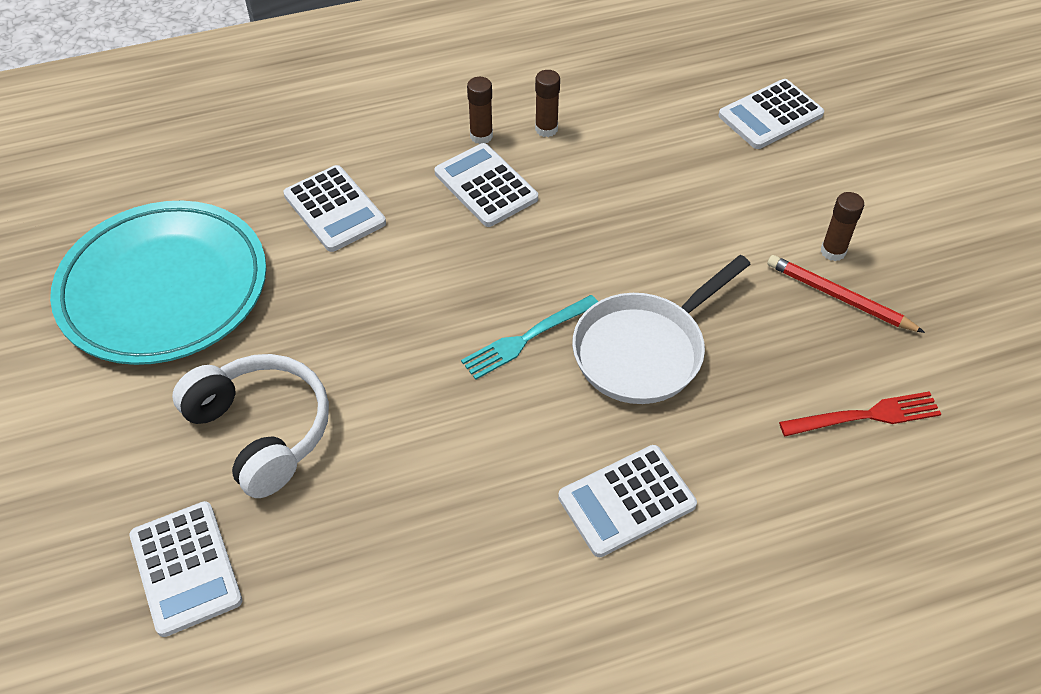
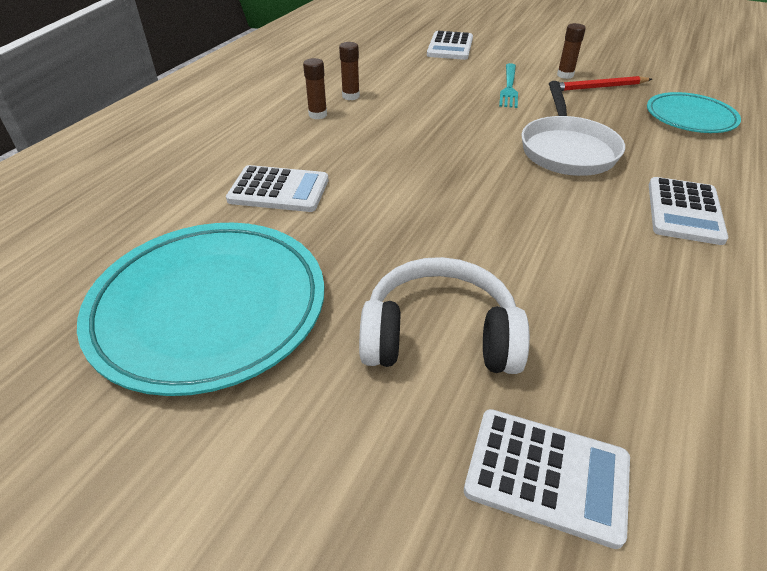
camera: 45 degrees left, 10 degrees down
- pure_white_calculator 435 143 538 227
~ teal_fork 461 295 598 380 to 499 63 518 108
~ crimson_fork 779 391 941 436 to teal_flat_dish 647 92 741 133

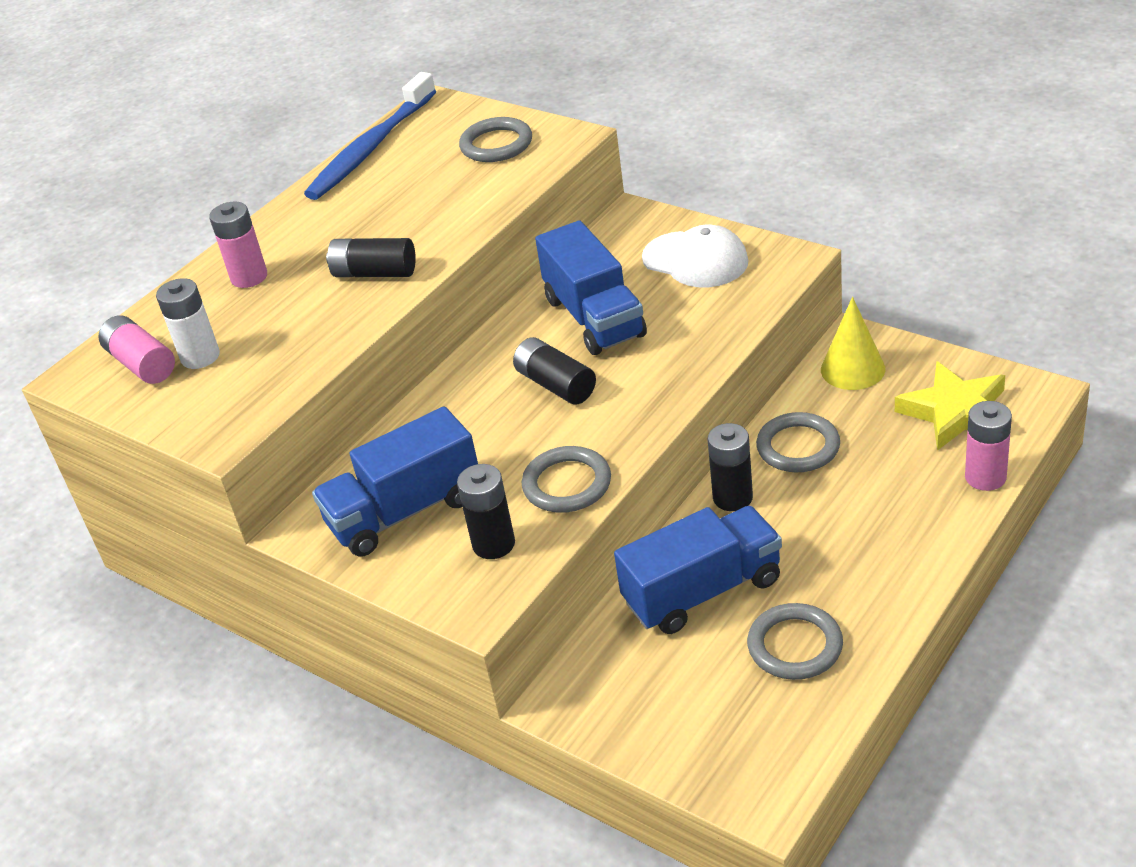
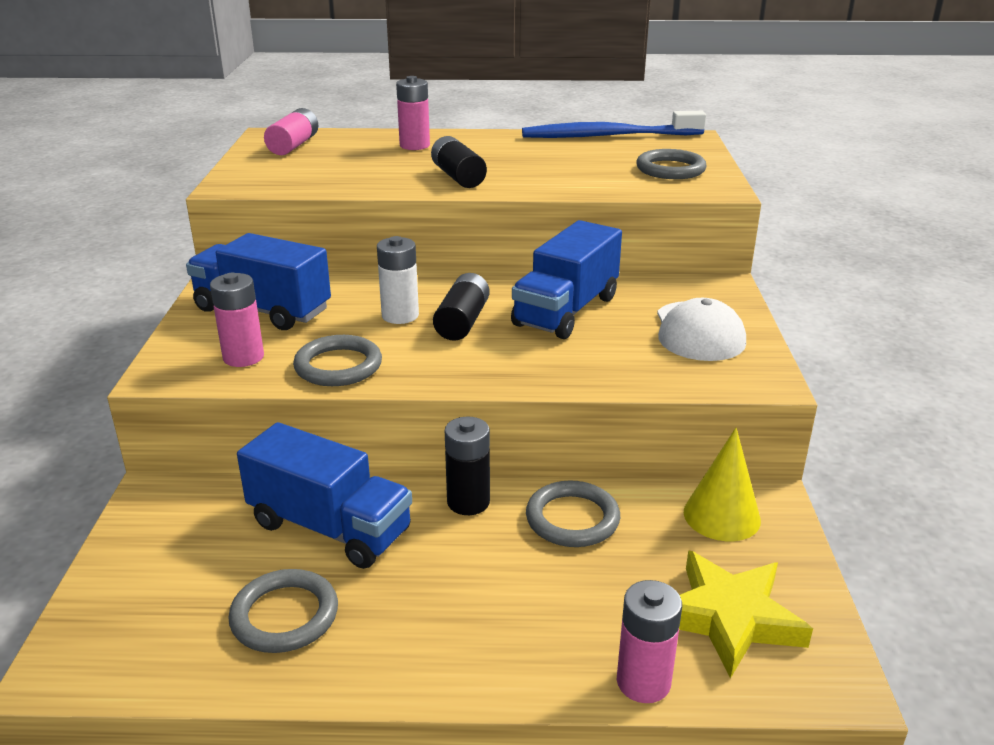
camera: 50 degrees right, 10 degrees down
~ pure_white_power_cell 156 278 220 369 to 377 236 419 324
~ ebony_power_cell 457 464 515 559 to rose-pink_power_cell 210 273 264 367

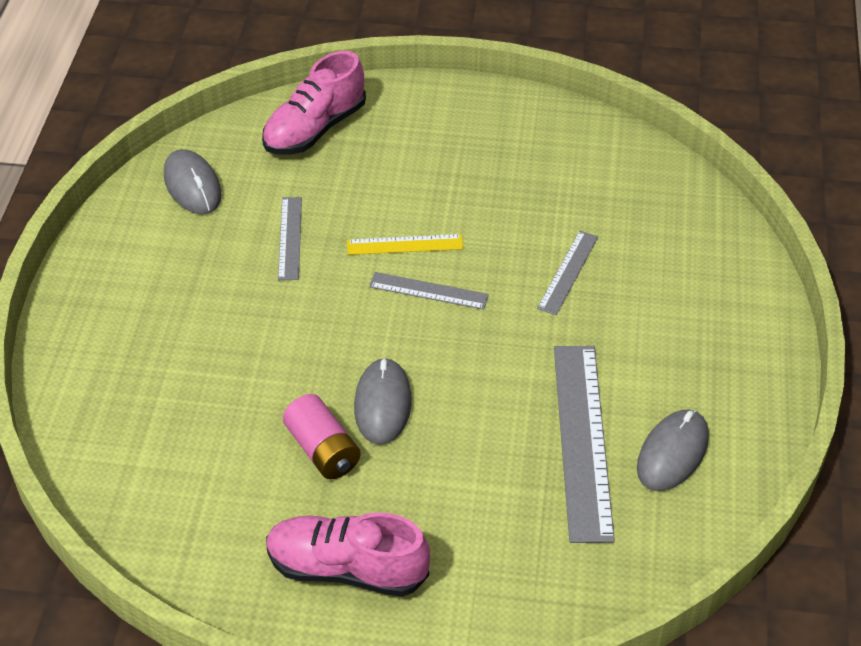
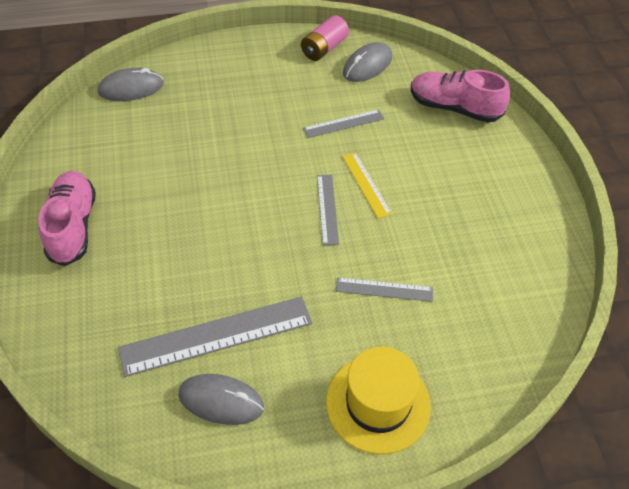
camera: 70 degrees right, 5 degrees up
+ bright_yellow_hat 326 347 431 454
~ rose-pink_power_cell 283 394 361 479 to 301 15 349 61
~ ash-grey_PC_mouse 354 357 412 445 to 98 68 164 101

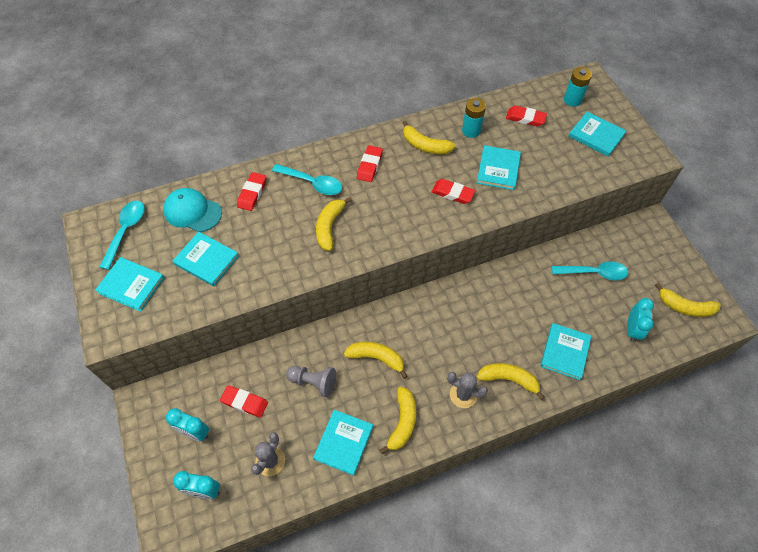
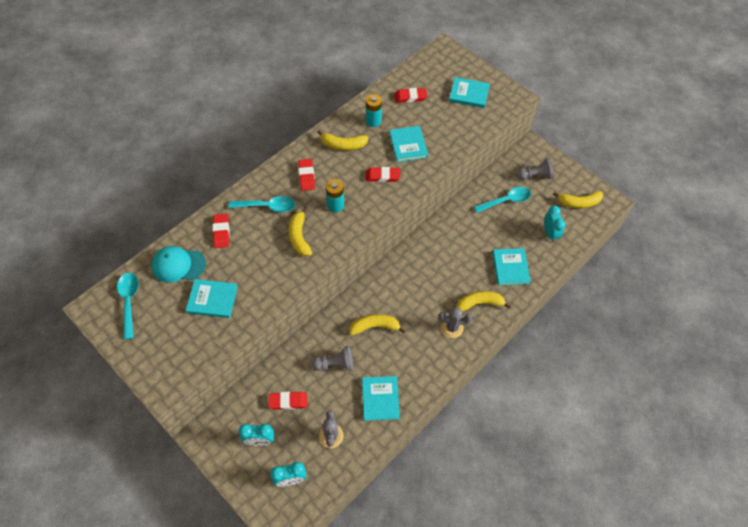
camera: 25 degrees left, 0 degrees up
- teal_book 95 257 164 312
- bright_yellow_banana 380 387 416 454
+ ash-grey_game_pawn 517 158 554 180
~ teal_power_cell 564 67 592 107 to 326 179 344 212

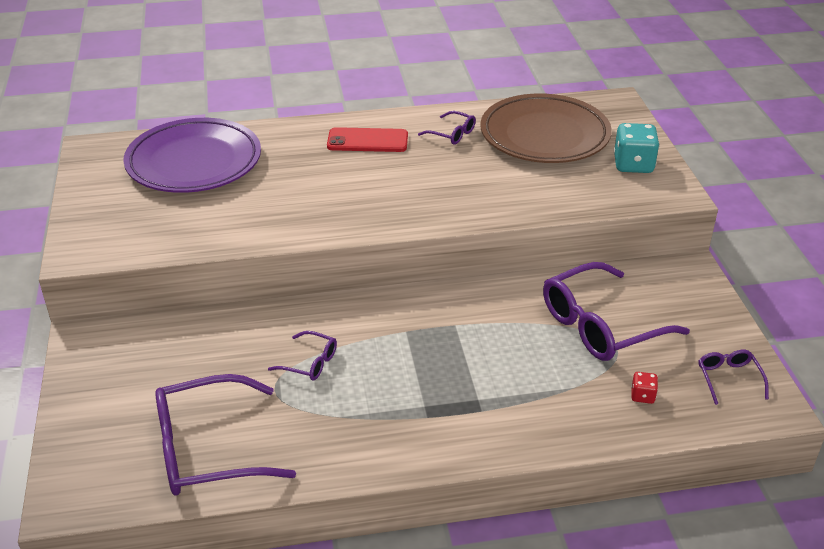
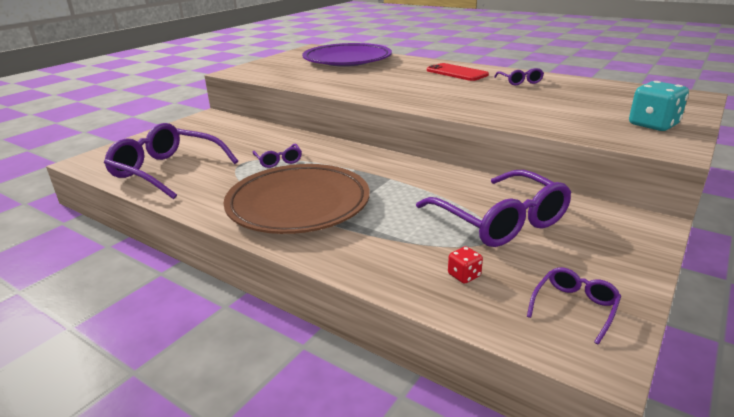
camera: 45 degrees right, 10 degrees down
~ brown_flat_dish 480 93 612 163 to 224 164 370 234
~ purple_eyeglasses 543 262 690 361 = 416 170 571 247 135 degrees counterclockwise

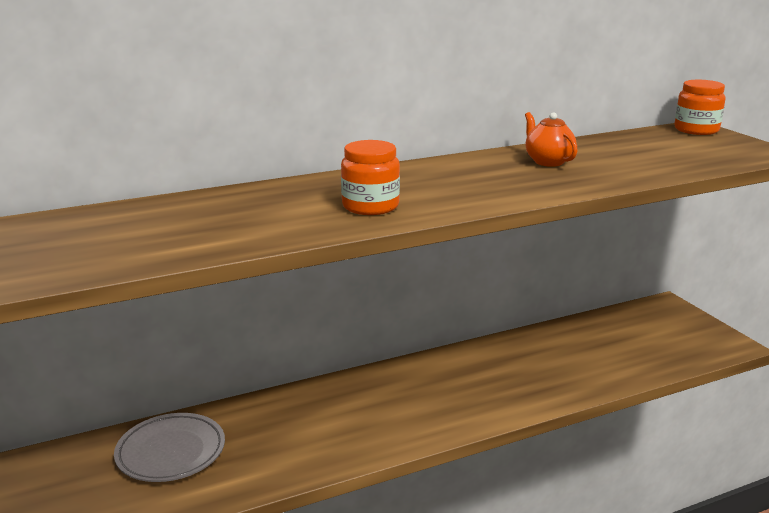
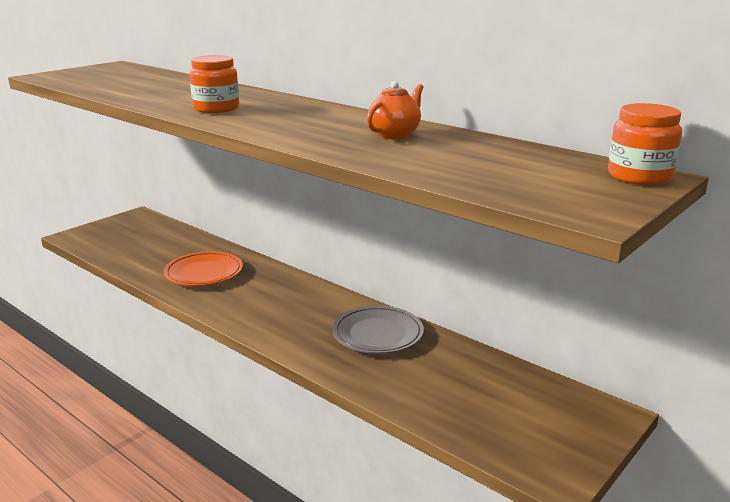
camera: 65 degrees right, 0 degrees up
+ orange-coloured_flat_dish 164 251 243 286
~ ash-grey_flat_dish 114 413 225 482 to 332 306 424 354

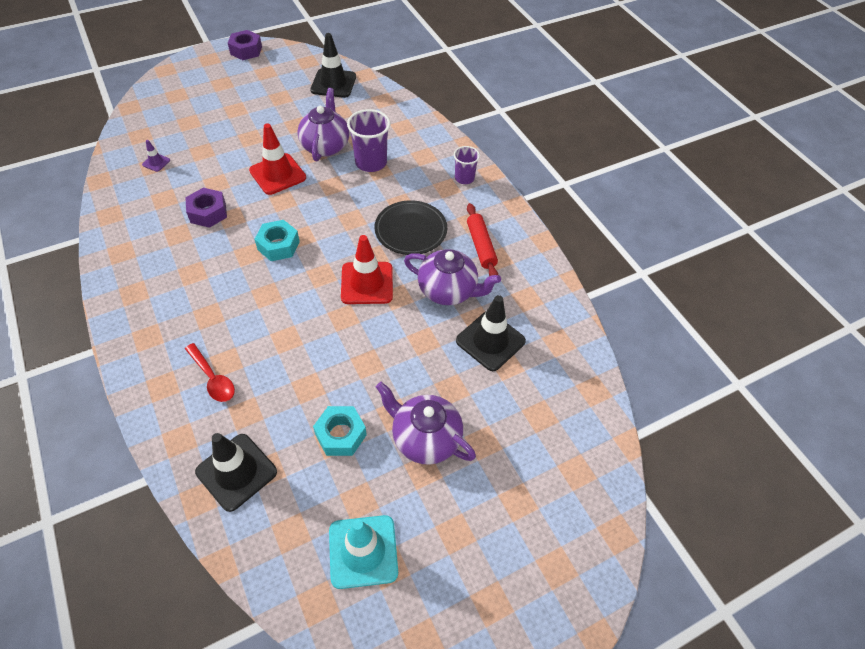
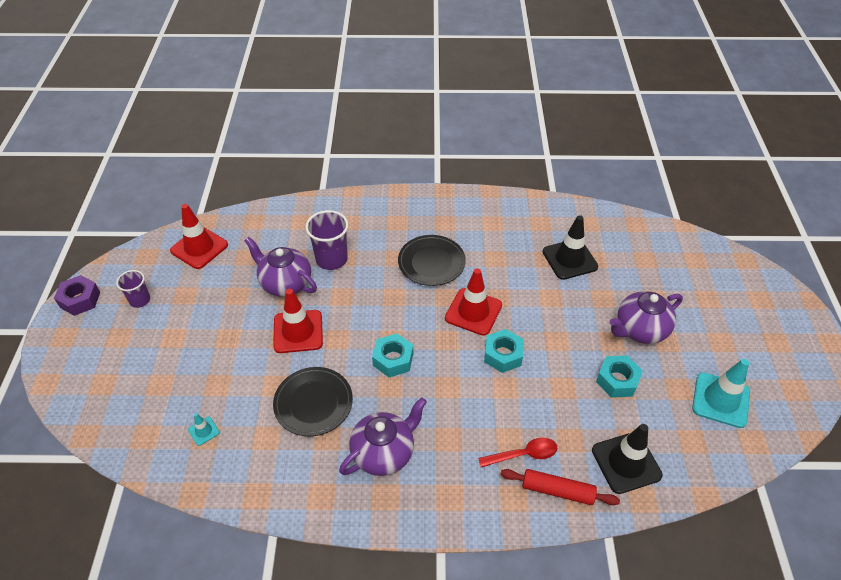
camera: 60 degrees left, 5 degrees down
+ teal_nut 484 329 524 373
~ purple_china_teapot 404 249 501 305 to 339 397 427 476
~ purple_beaker 454 146 480 184 to 116 270 150 308
~ crimson_dough_roller 467 203 498 276 to 500 469 620 505
~ purple_nut 185 188 227 228 to ebony_flat_dish 273 367 353 436
~ purple_safety_cone 142 140 170 172 to teal_safety_cone 188 413 220 446
~ ebony_safety_cone 310 33 356 98 to crimson_safety_cone 170 204 228 269

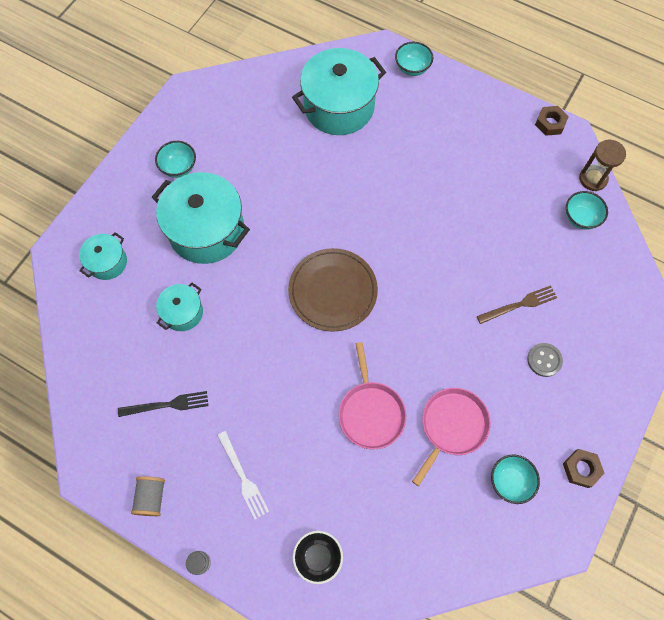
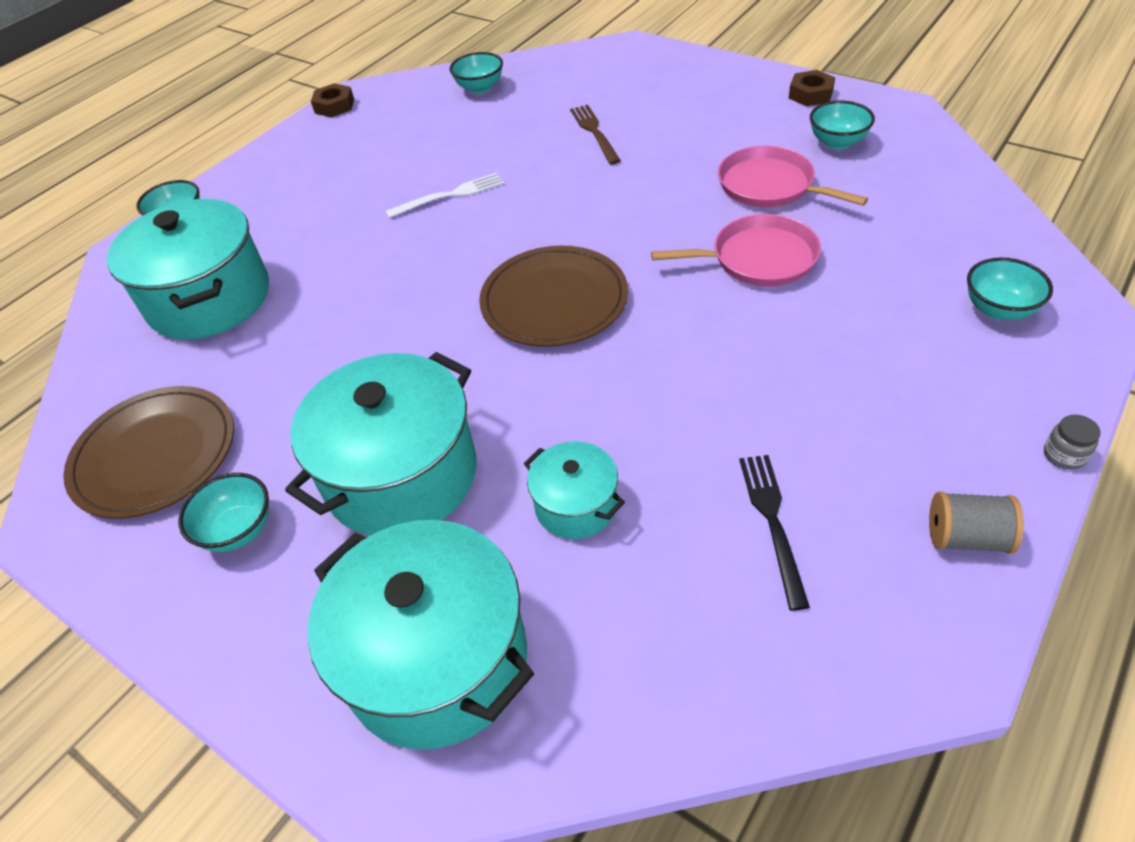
camera: 80 degrees left, 20 degrees down
- ash-grey_sewing_button 527 343 563 377
- brown_sand_timer 579 140 626 191
+ brown_flat_dish 63 386 234 519
~ pure_white_fork 217 431 269 519 to 386 173 504 218
~ ebony_bowl 293 531 343 584 to teal_bowl 967 257 1053 320
~ teal_pot 79 232 127 280 = 308 520 534 750 x1.96

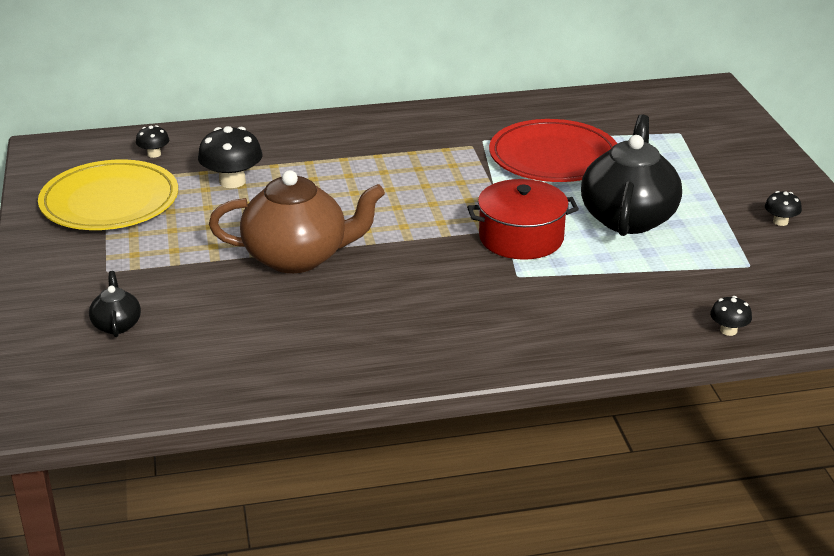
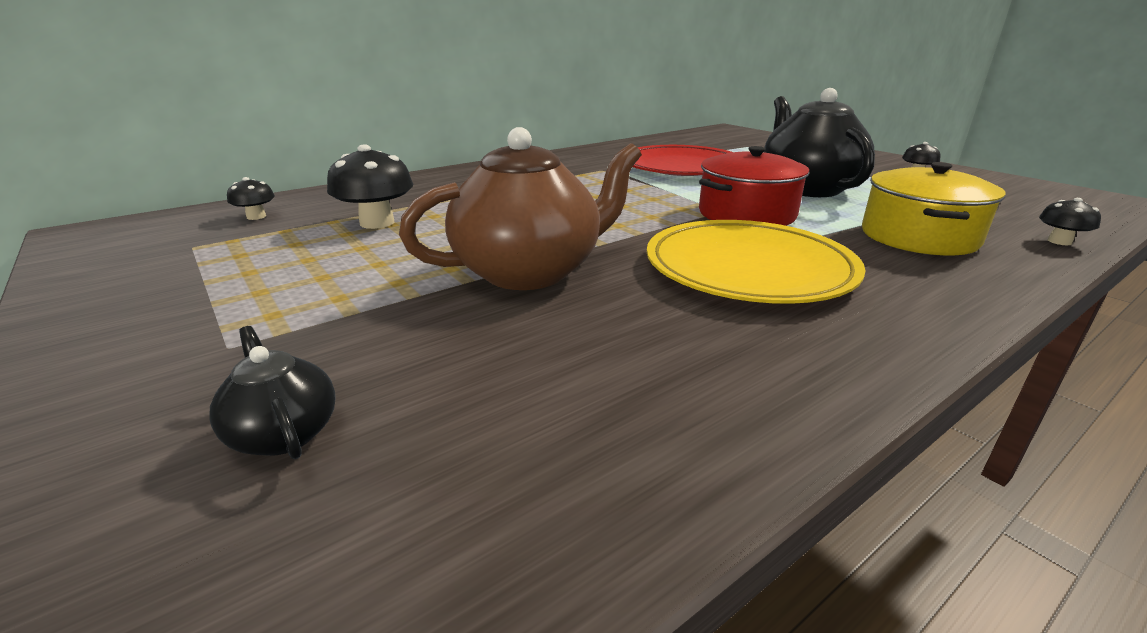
camera: 25 degrees left, 5 degrees down
+ bright_yellow_pot 862 162 1005 255
~ bright_yellow_flat_dish 38 160 178 230 to 647 220 866 304

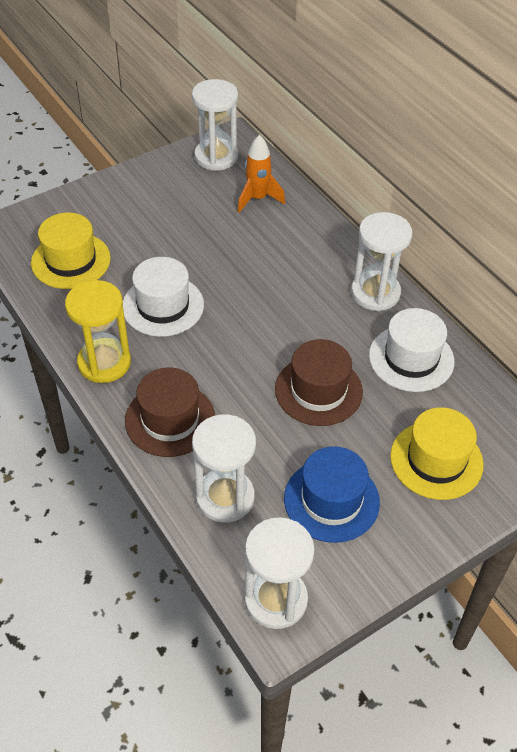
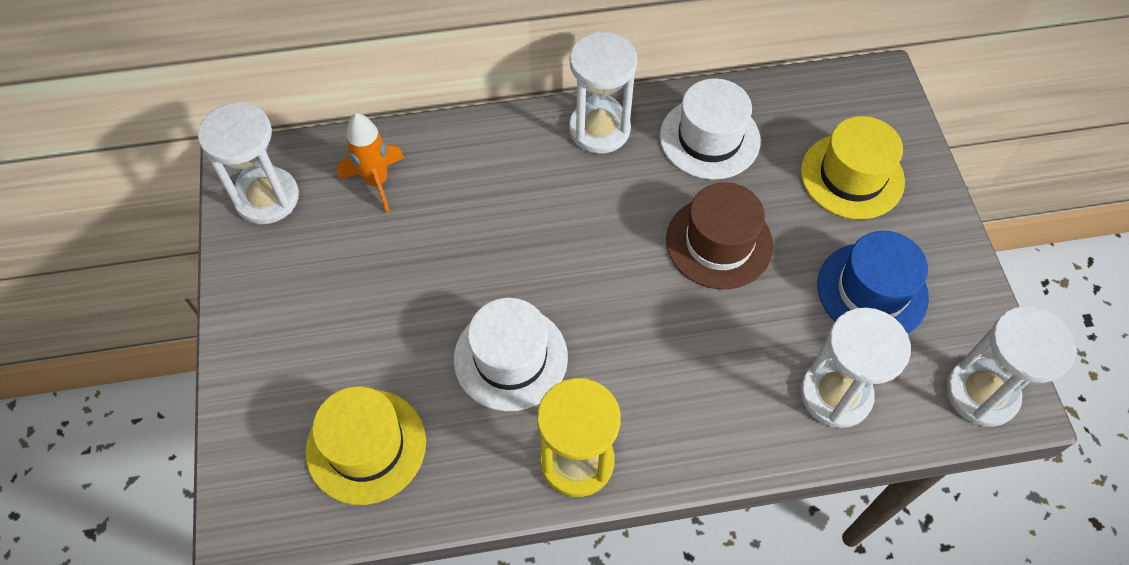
camera: 65 degrees left, 10 degrees up
- brown_hat 125 368 215 457

